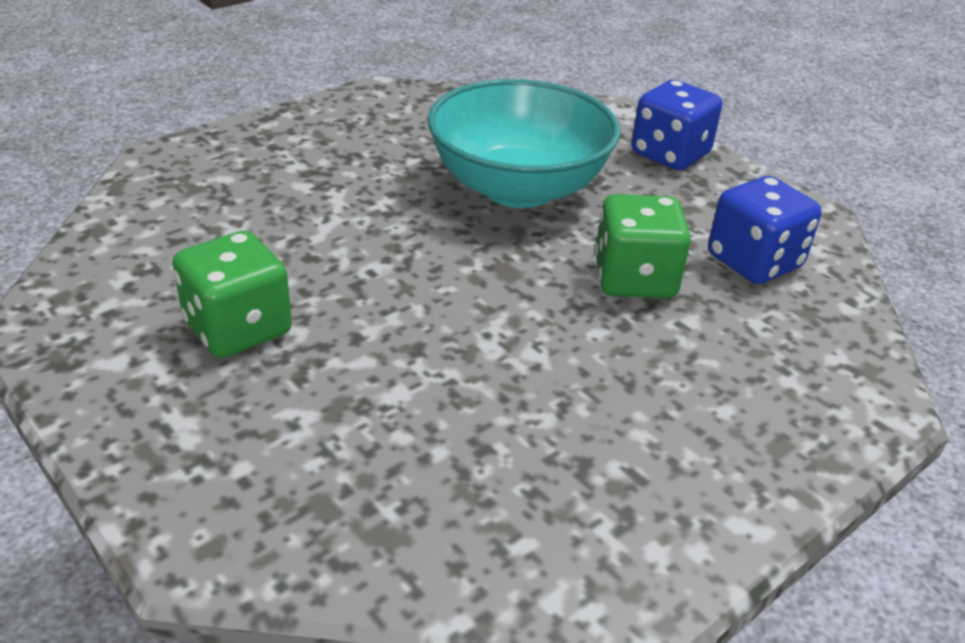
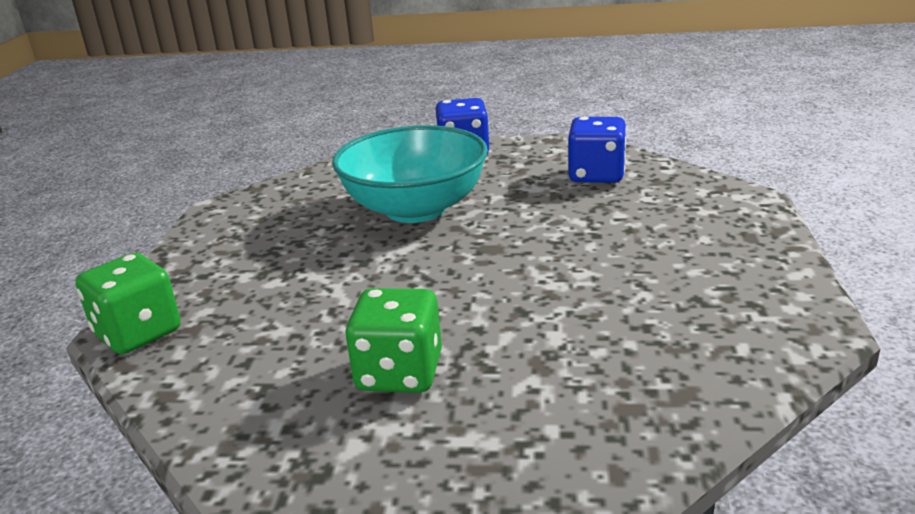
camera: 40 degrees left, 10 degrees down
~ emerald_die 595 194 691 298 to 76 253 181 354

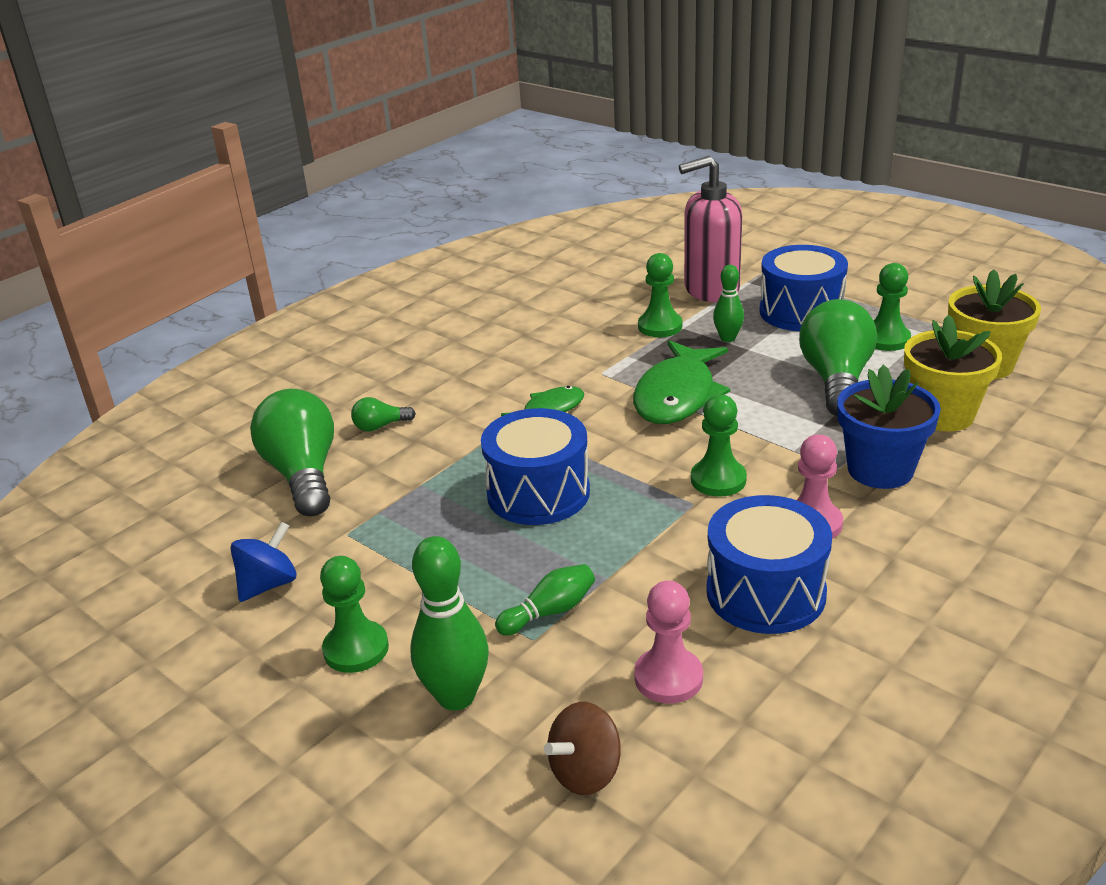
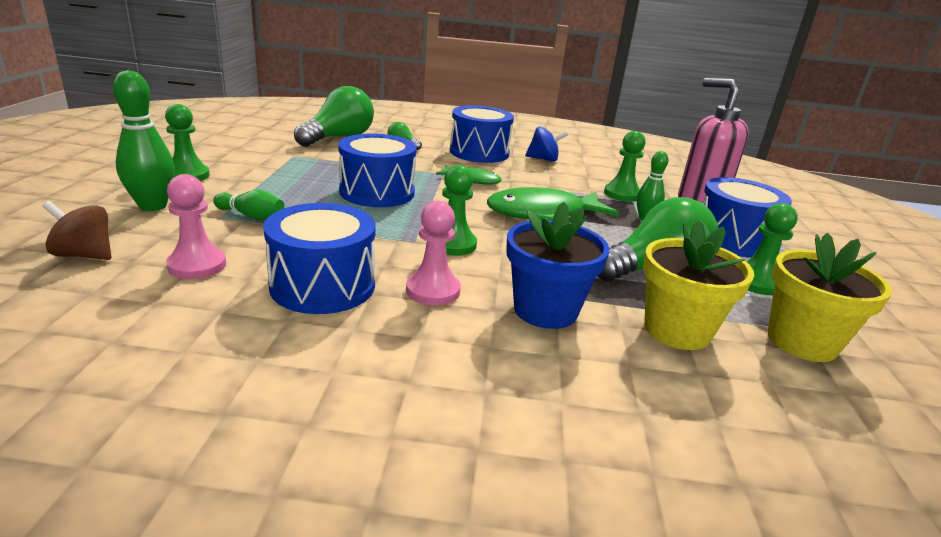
camera: 50 degrees right, 5 degrees down
+ cobalt_snare_drum 450 106 514 163
~ cobalt_spinning_top 230 521 297 602 to 525 127 568 162

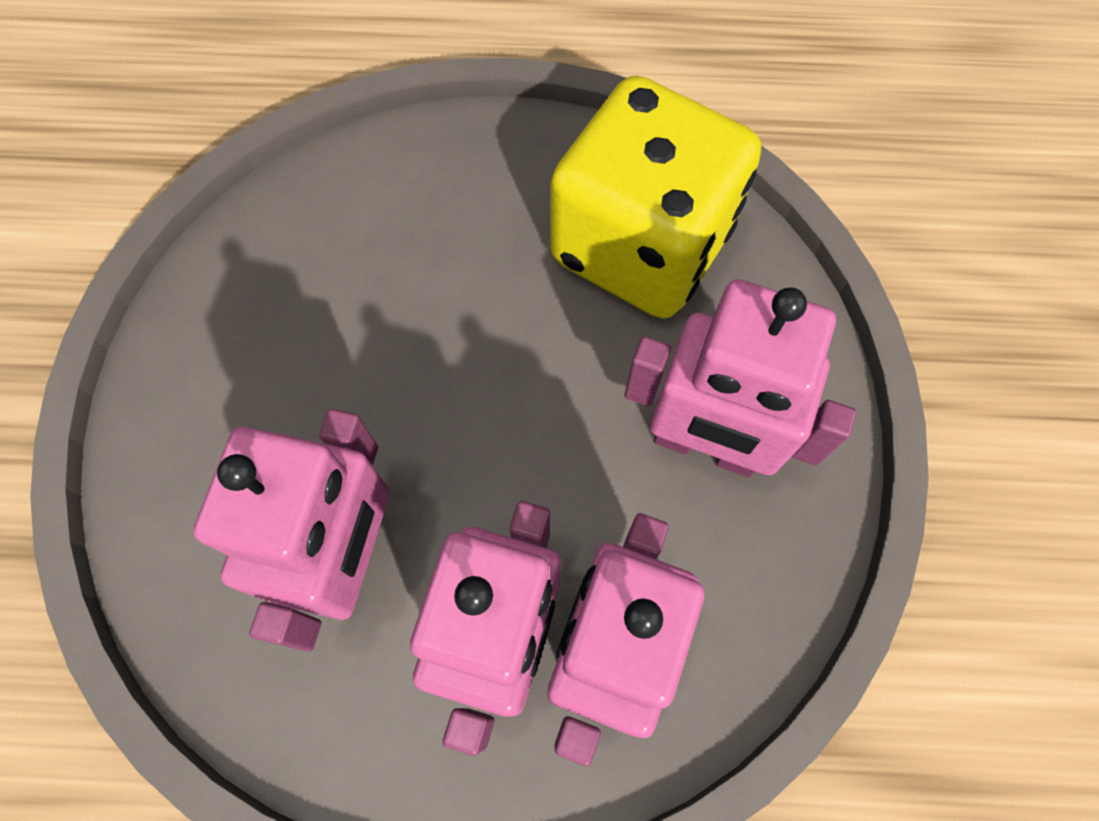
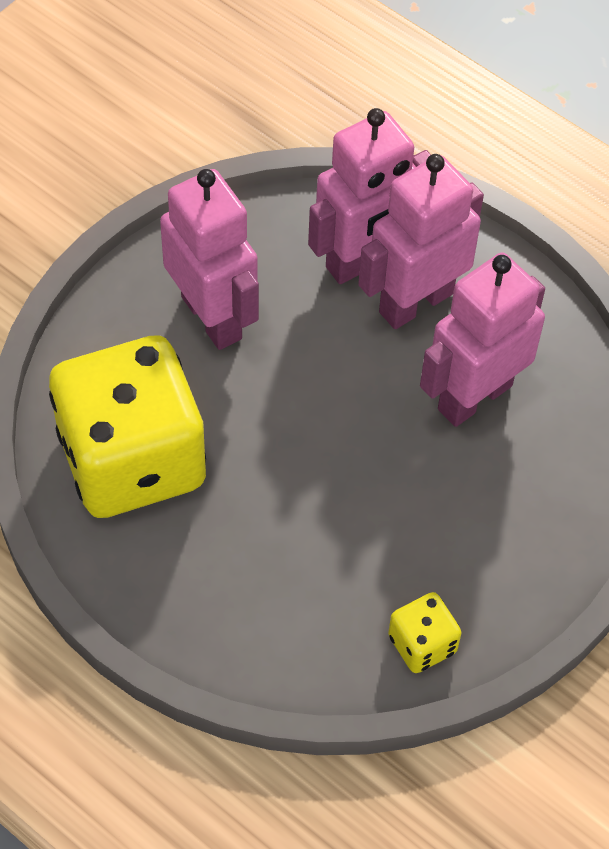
camera: 145 degrees left, 10 degrees down
+ bright_yellow_die 388 592 462 673

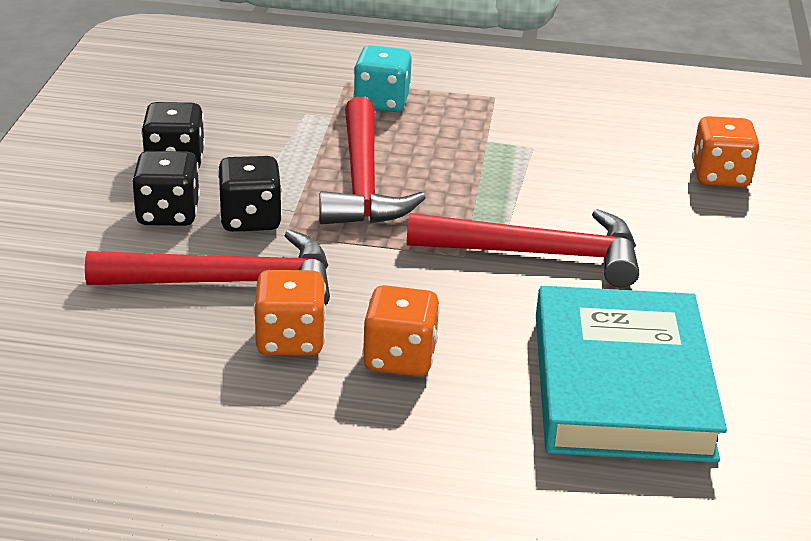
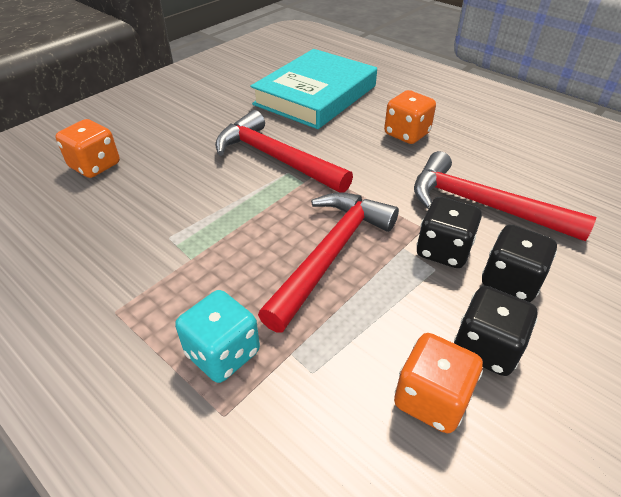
camera: 145 degrees left, 10 degrees up
~ orange-coloured_die 253 270 326 356 to 394 333 483 433

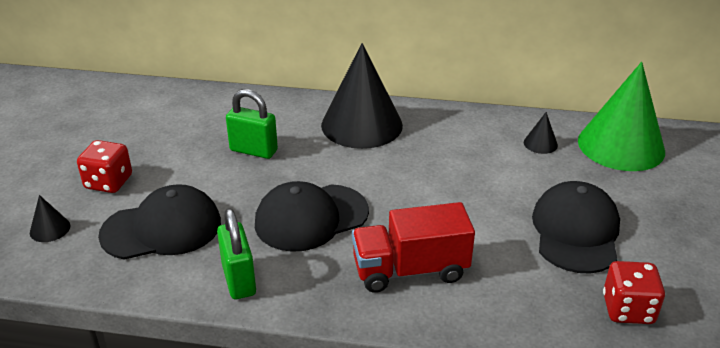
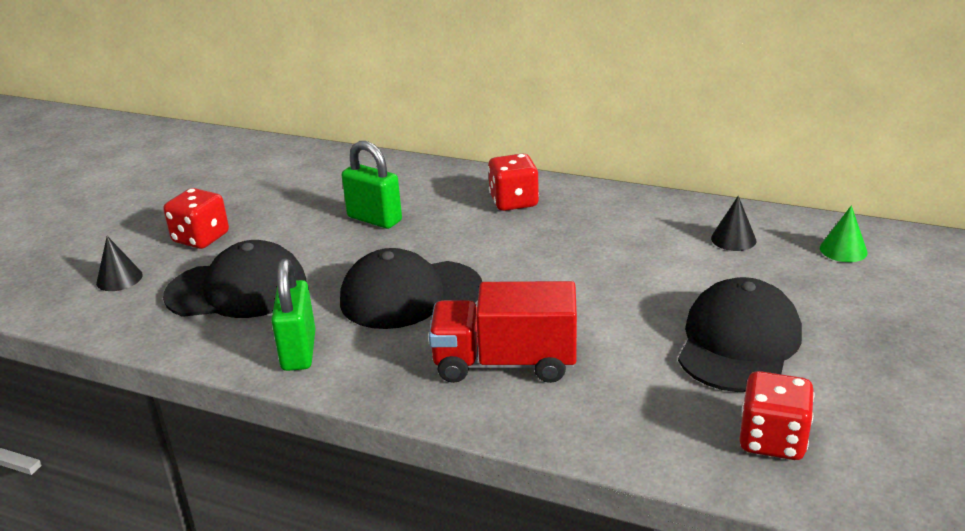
camera: 15 degrees right, 5 degrees down
~ ebony_cone_shape 321 43 403 149 to crimson_die 488 153 539 211
~ emerald_cone_shape 578 62 665 171 = 820 205 868 262 x0.40

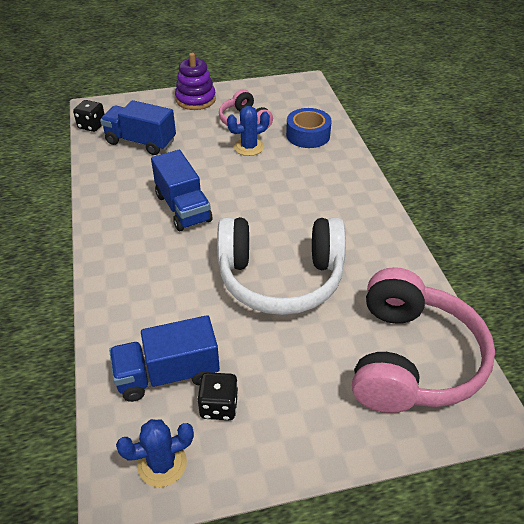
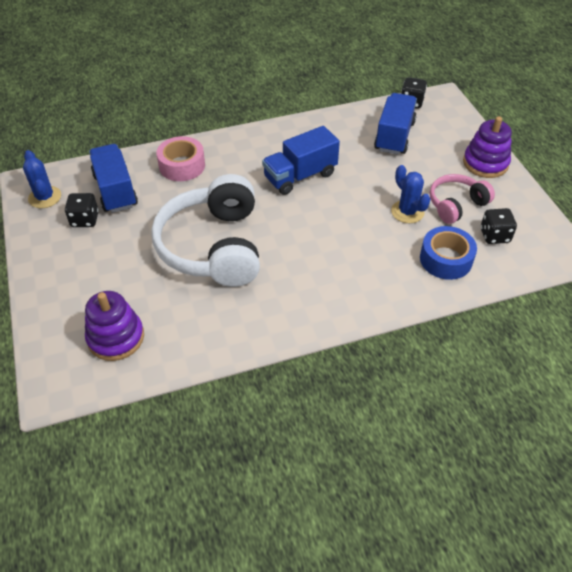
camera: 85 degrees right, 5 degrees up
+ rose-pink_roll_of_tape 156 136 205 181
+ ebony_die 481 208 517 244
~ rose-pink_headphones 352 267 495 413 to purple_stacking_rings 85 291 144 361

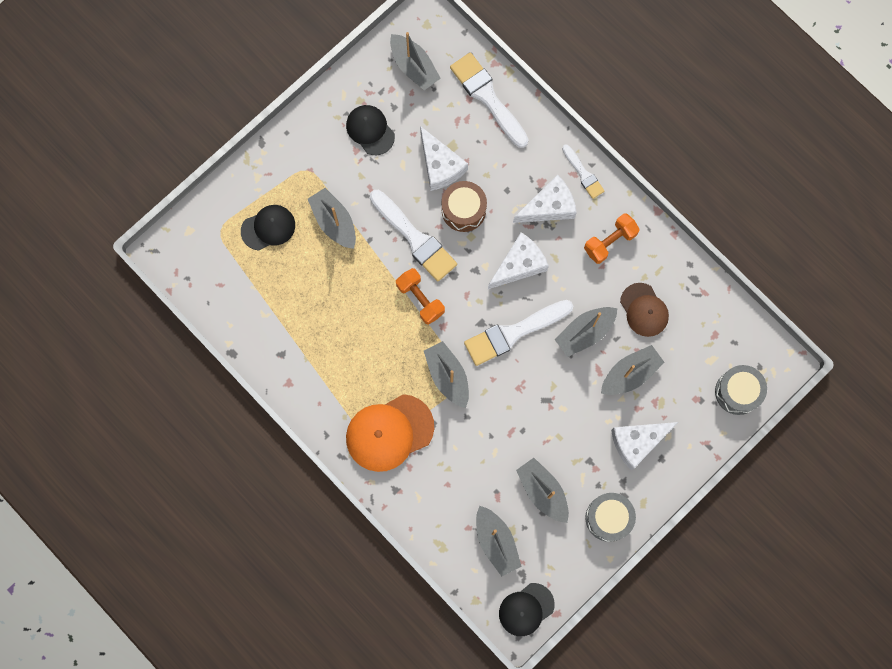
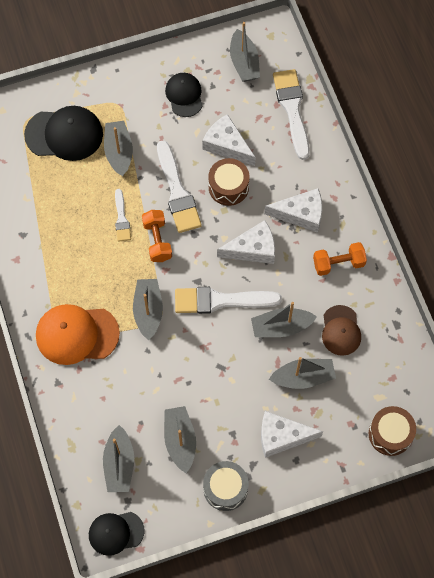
camera: 25 degrees right, 10 degrees down
~ pure_white_paintbrush 562 144 604 199 to 115 189 131 242
~ ash-grey_snare_drum 715 365 767 415 to brown_snare_drum 368 406 416 456
~ pure_white_cheese 420 126 468 191 = 202 114 256 166 135 degrees clockwise
~ ebony_cap 241 205 295 251 = 24 106 103 161 x1.58

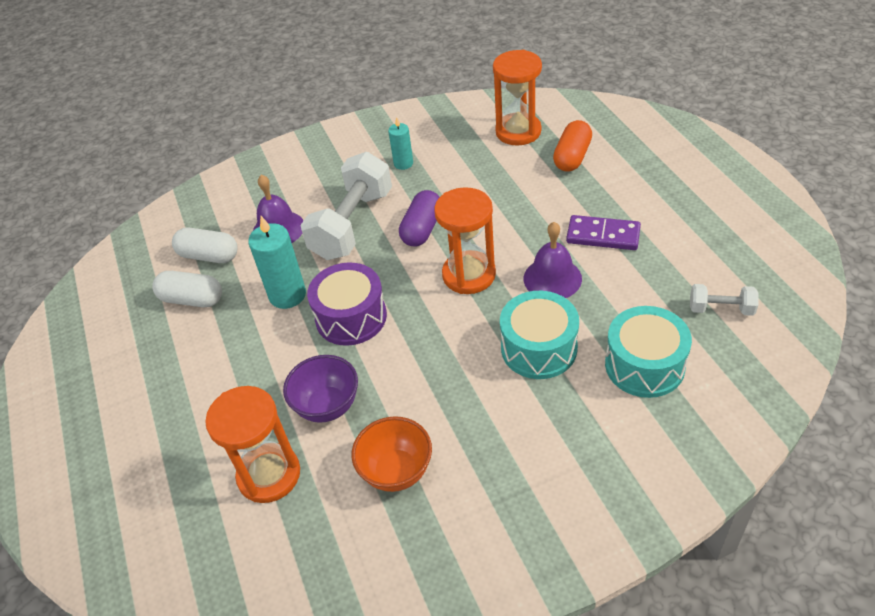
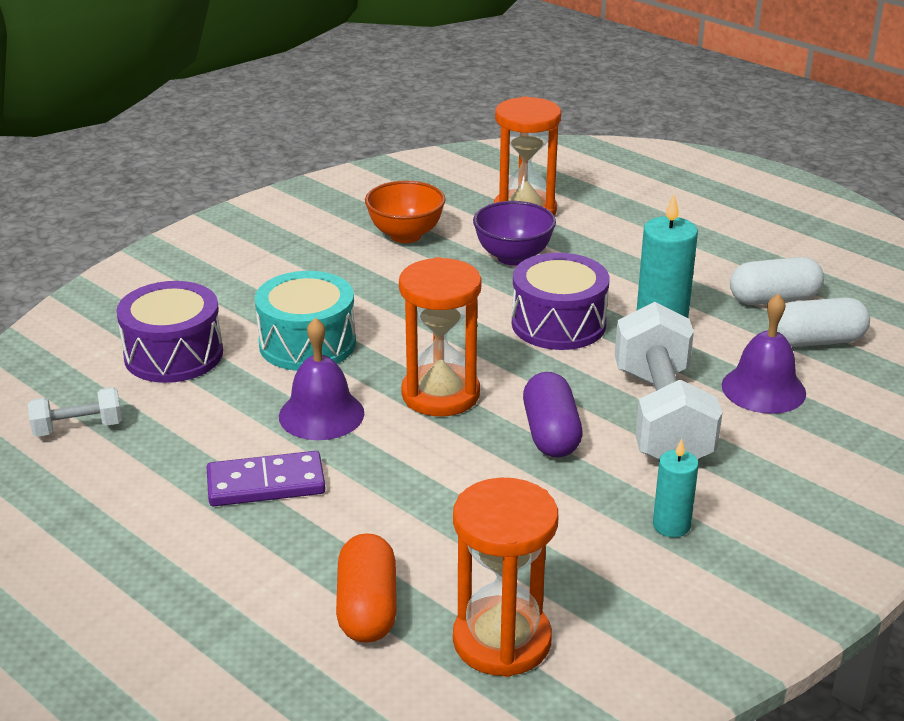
camera: 150 degrees right, 15 degrees down
~ teal_snare_drum 605 306 692 398 to purple_snare_drum 116 281 223 383

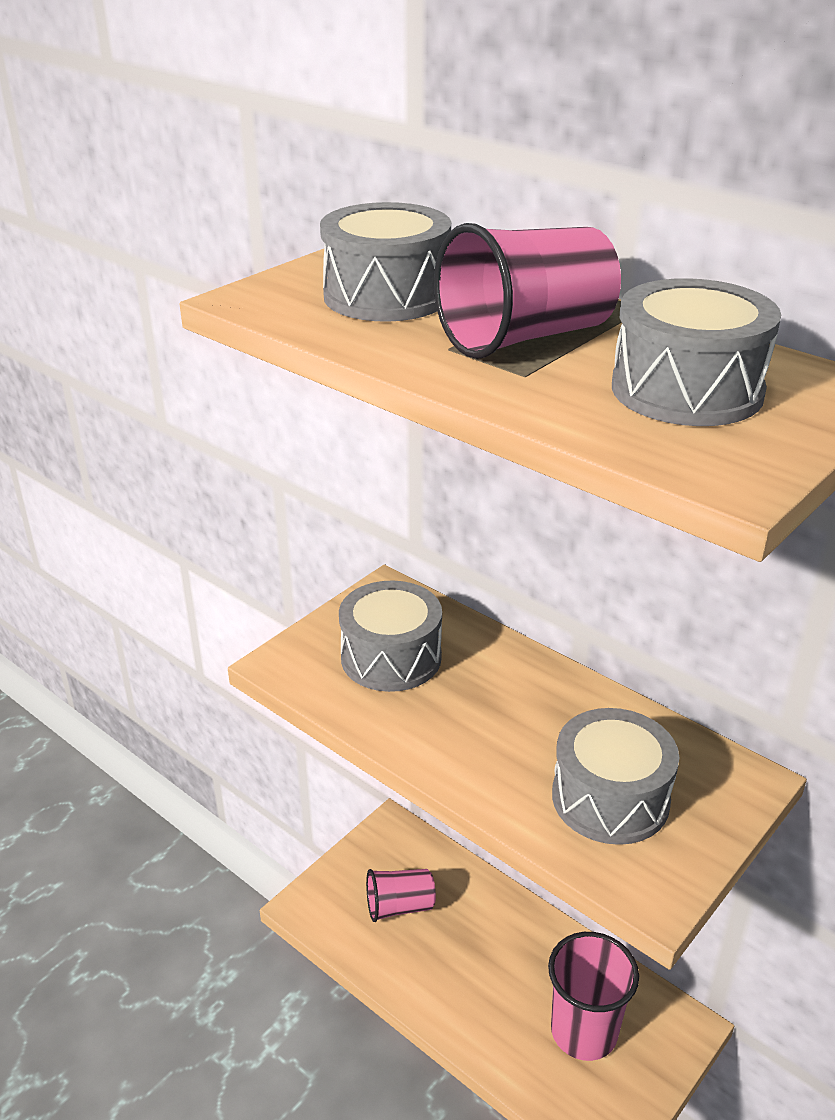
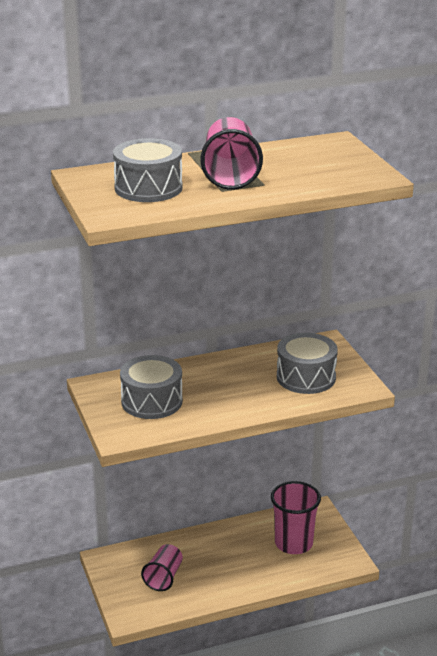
camera: 60 degrees left, 5 degrees down
- ash-grey_snare_drum 612 278 781 426

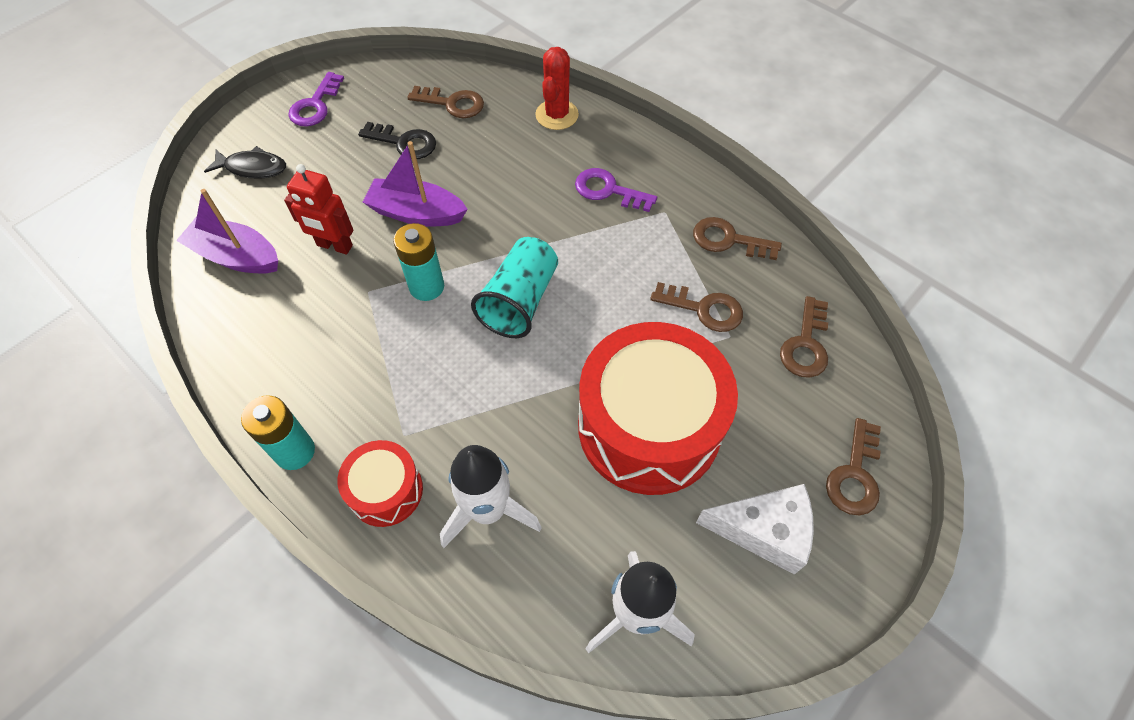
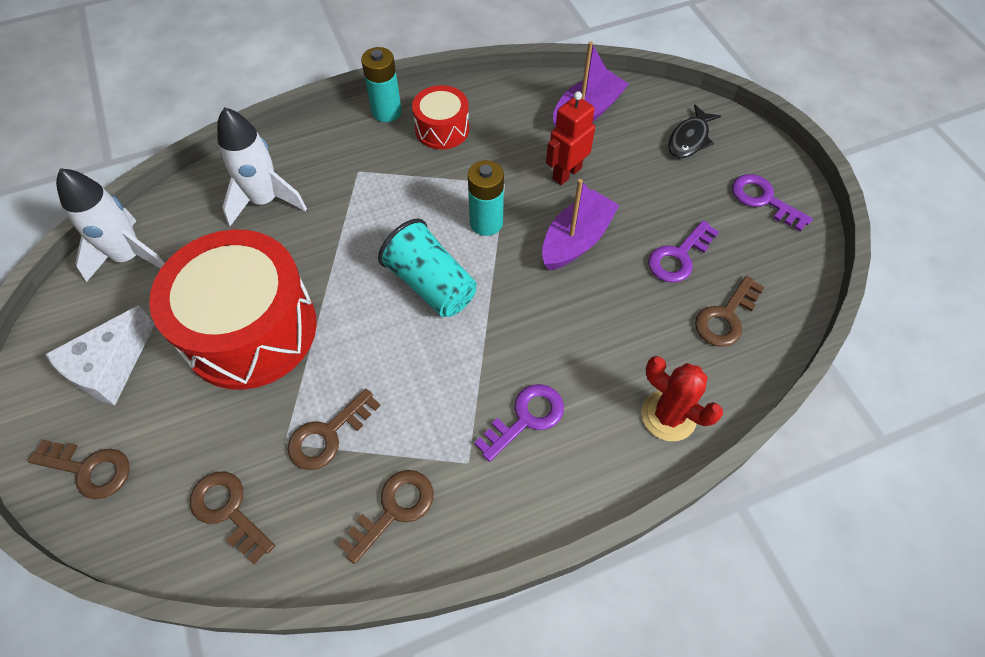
camera: 115 degrees right, 0 degrees up
~ crimson_snare_drum 338 440 423 527 to 412 85 469 150
~ ebony_key 358 122 436 159 to purple_key 648 220 719 283
~ brown_key 826 418 881 515 = 28 439 130 499 150 degrees clockwise

